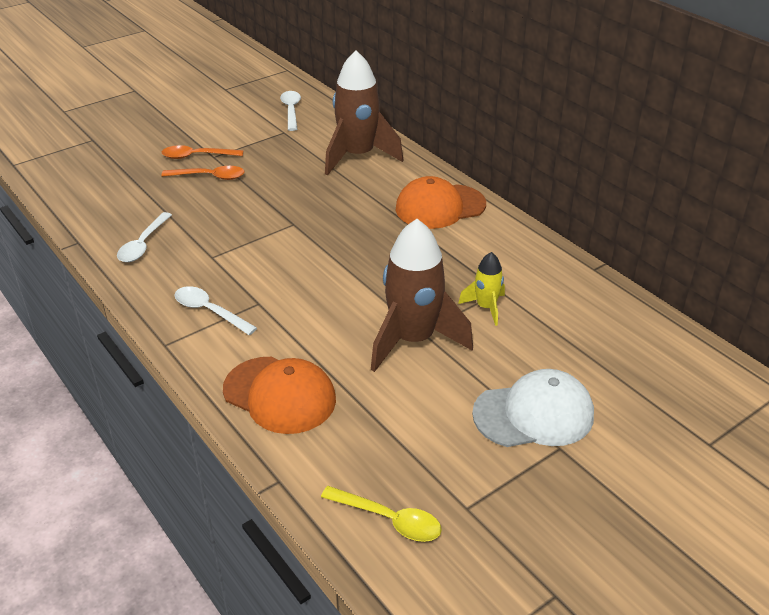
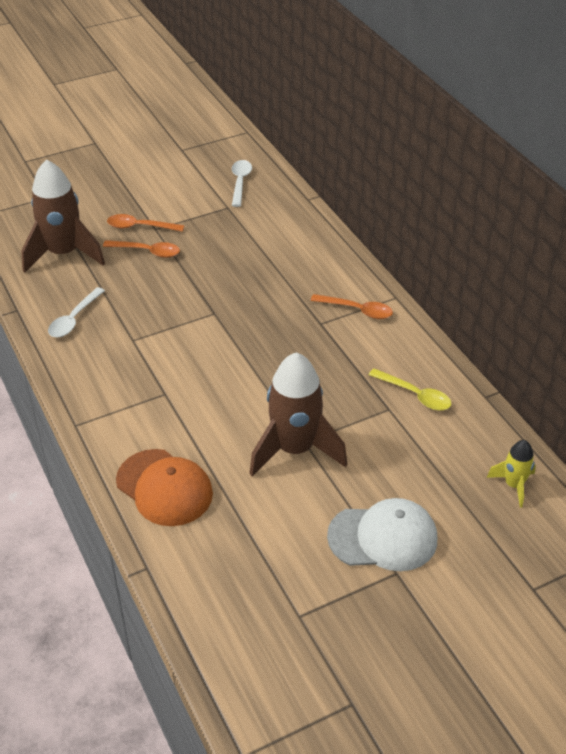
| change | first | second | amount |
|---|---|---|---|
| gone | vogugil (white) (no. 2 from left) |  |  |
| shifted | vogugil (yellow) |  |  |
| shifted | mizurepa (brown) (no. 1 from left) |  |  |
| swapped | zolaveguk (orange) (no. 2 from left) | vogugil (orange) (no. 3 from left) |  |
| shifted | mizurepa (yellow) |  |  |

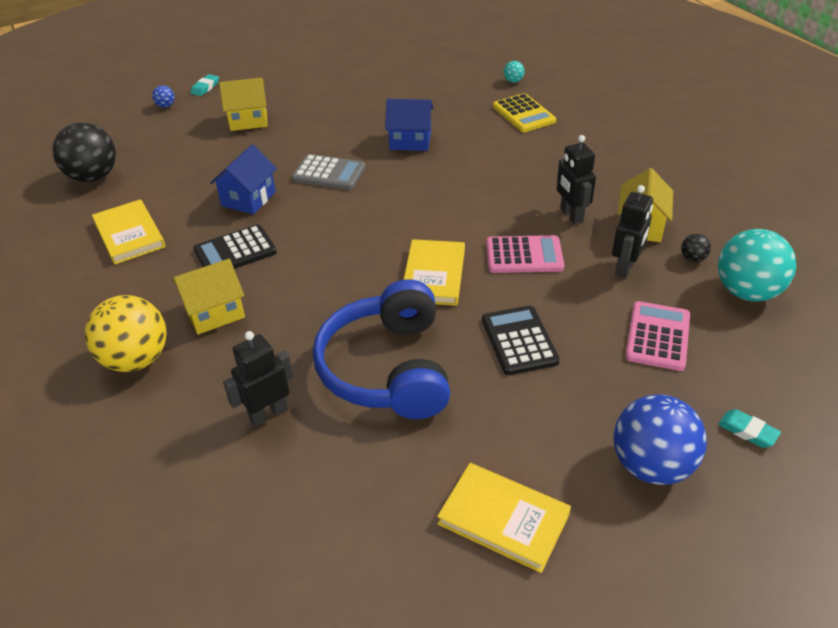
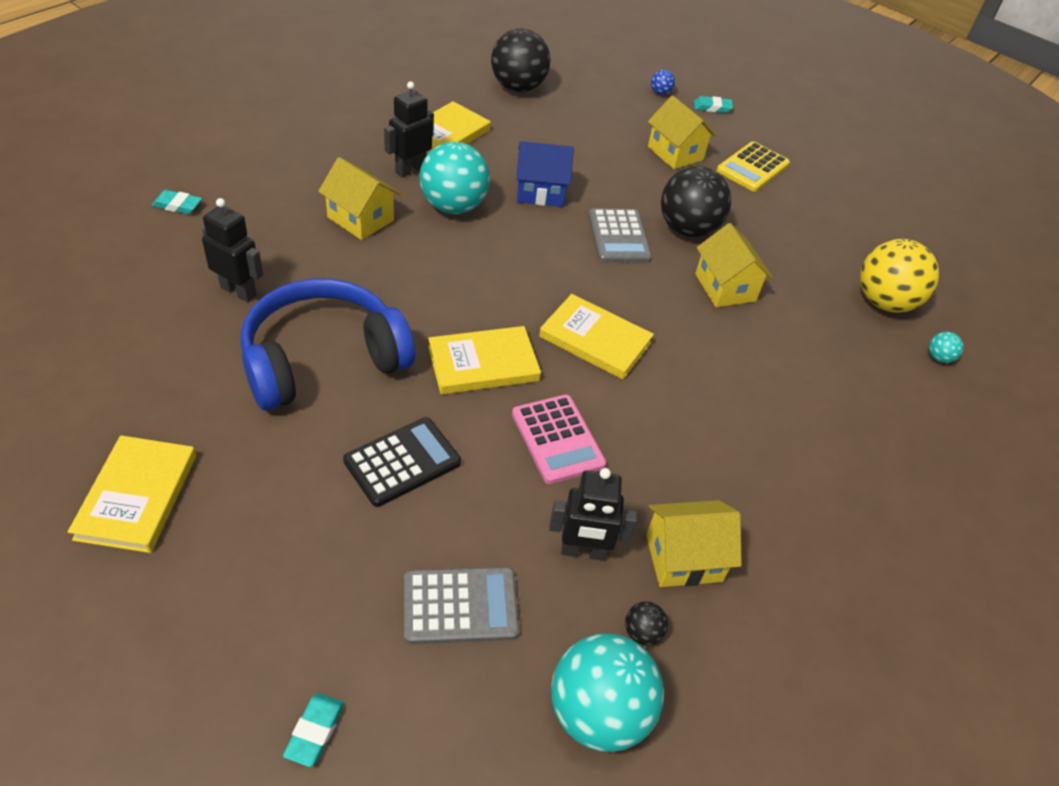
| change | first | second | amount |
|---|---|---|---|
| shifted | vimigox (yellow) |  |  |
| swapped | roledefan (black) (no. 1 from left) | vimigox (turquoise) (no. 1 from left) |  |
| repainted | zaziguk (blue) (no. 2 from left) | zaziguk (yellow) (no. 4 from left) |  |
| shifted | roledefan (yellow) |  |  |
| shifted | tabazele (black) (no. 2 from left) |  |  |
| gone | vimigox (blue) (no. 2 from left) |  |  |
| repainted | roledefan (pink) (no. 2 from left) | roledefan (grey) (no. 1 from left) |  |
| new |  | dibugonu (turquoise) (no. 1 from left) |  |
| new |  | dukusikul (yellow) (no. 4 from left) |  |
| new |  | vimigox (black) (no. 3 from left) |  |

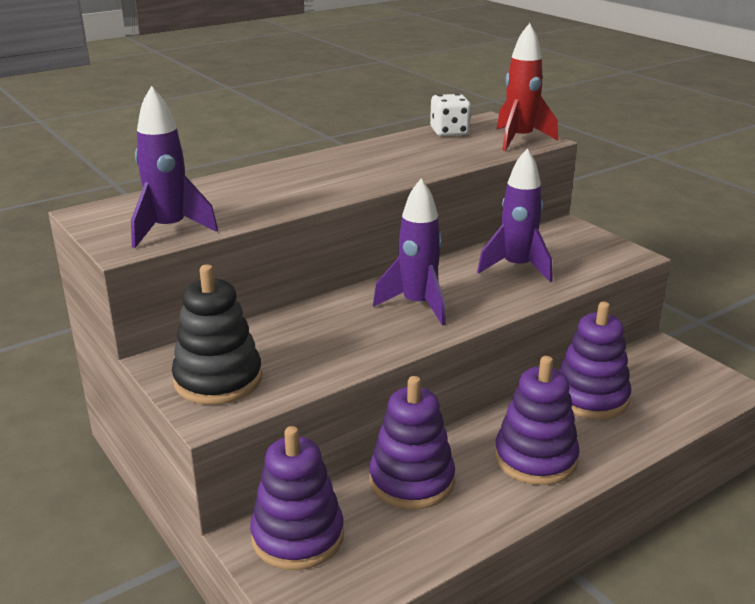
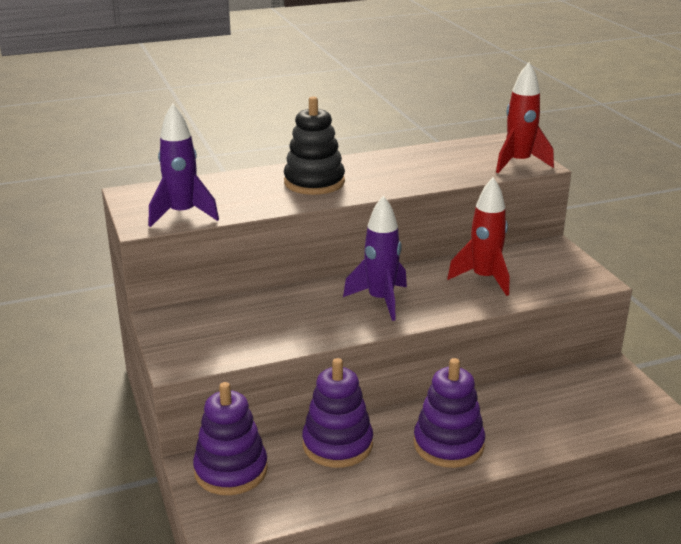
| change | first | second | amount |
|---|---|---|---|
| shifted | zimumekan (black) |  |  |
| gone | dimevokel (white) |  |  |
| repainted | mizurepa (purple) (no. 3 from left) | mizurepa (red) (no. 1 from left) |  |
| gone | zimumekan (purple) (no. 4 from left) |  |  |

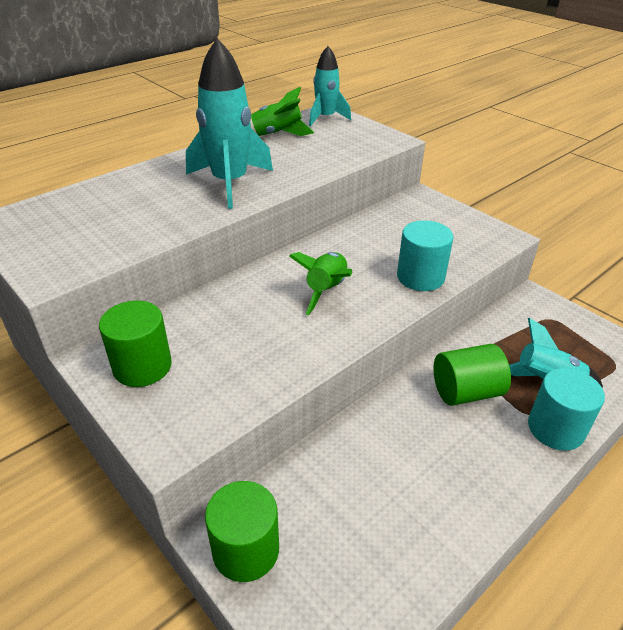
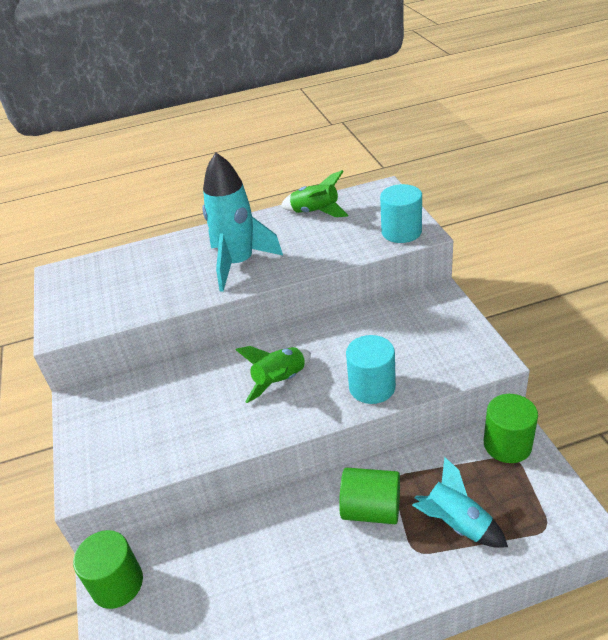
| change | first | second | amount |
|---|---|---|---|
| shifted | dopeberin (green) (no. 1 from left in the first image) | dopeberin (green) (no. 3 from left) |  |
| gone | mizurepa (turquoise) (no. 2 from left) |  |  |
| shifted | dopeberin (turquoise) (no. 2 from left) |  |  |

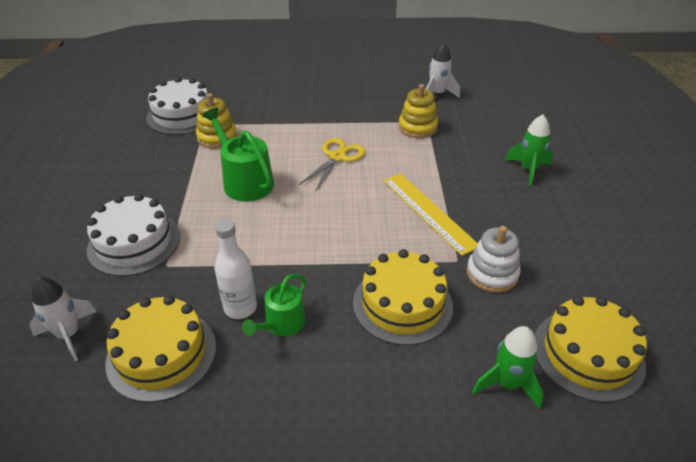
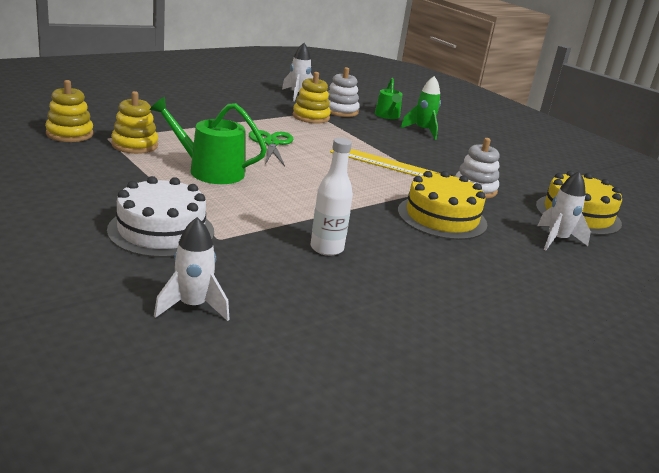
| change | first | second | amount |
|---|---|---|---|
| gone | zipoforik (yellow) (no. 1 from left) |  |  |
| swapped | zipoforik (white) (no. 2 from left) | zimumekan (yellow) (no. 1 from left) |  |
| shifted | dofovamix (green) (no. 2 from left) |  |  |
| repainted | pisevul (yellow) | pisevul (green) |  |
| repainted | mizurepa (green) (no. 1 from left) | mizurepa (white) (no. 3 from left) |  |
| new |  | zimumekan (white) (no. 1 from left) |  |

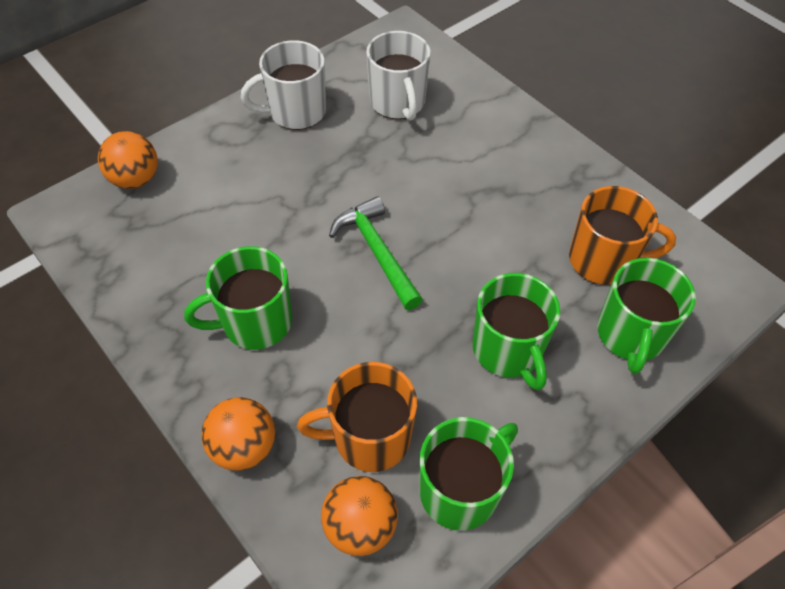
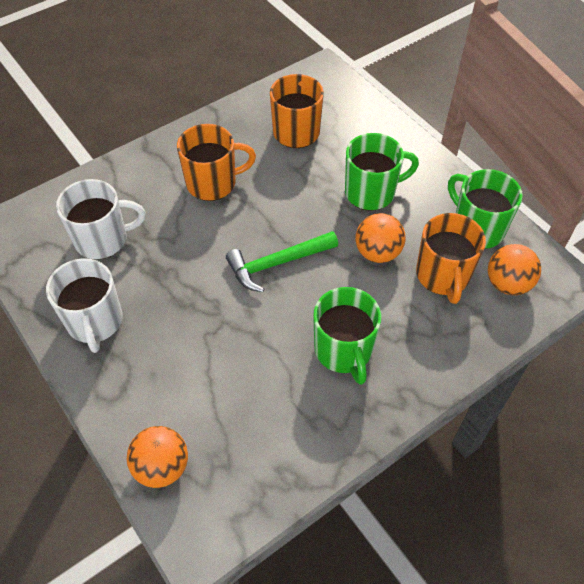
| change | first | second | amount |
|---|---|---|---|
| shifted | vimigox (orange) (no. 2 from left) |  |  |
| gone | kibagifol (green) (no. 4 from left) |  |  |
| new |  | kibagifol (orange) (no. 1 from left) |  |

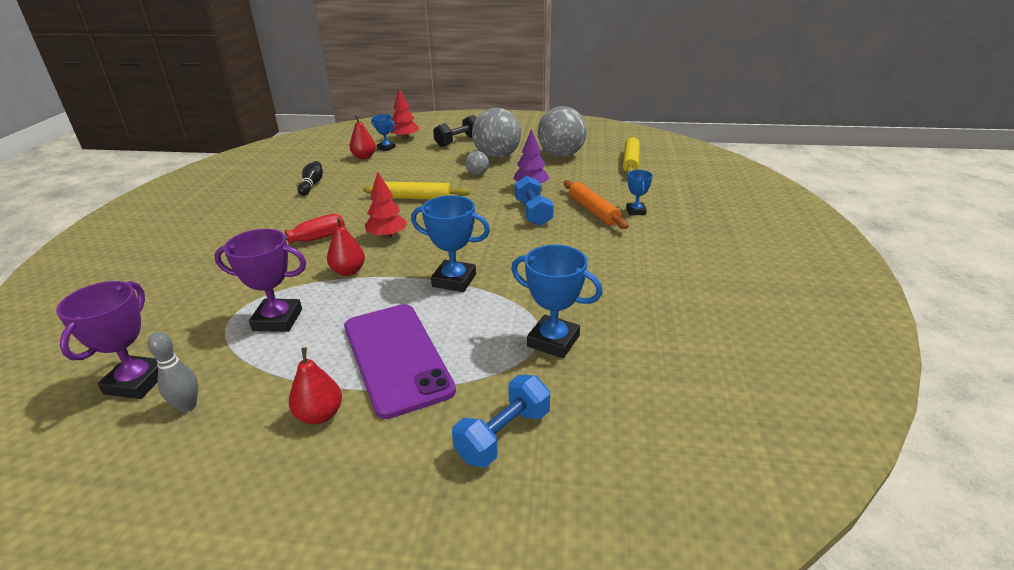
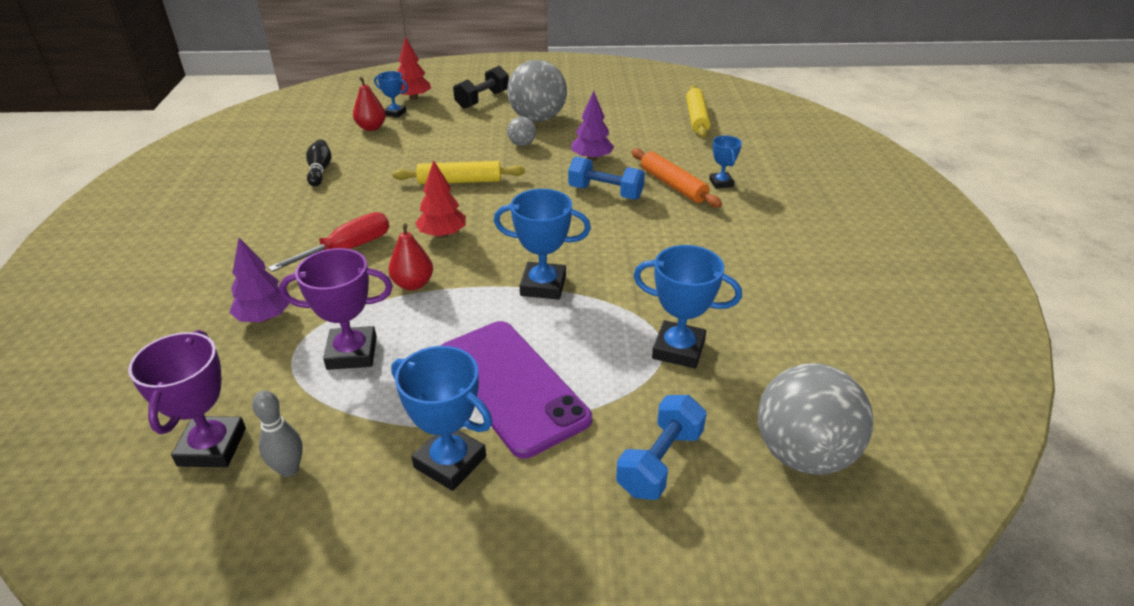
| change | first | second | amount |
|---|---|---|---|
| swapped | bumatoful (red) (no. 1 from left) | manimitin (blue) (no. 2 from left) |  |
| rotated | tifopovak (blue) (no. 2 from left in the first image) | tifopovak (blue) (no. 1 from left) | 45 degrees counterclockwise |
| shifted | vimigox (grey) (no. 3 from left) |  |  |
| new |  | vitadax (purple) (no. 1 from left) |  |

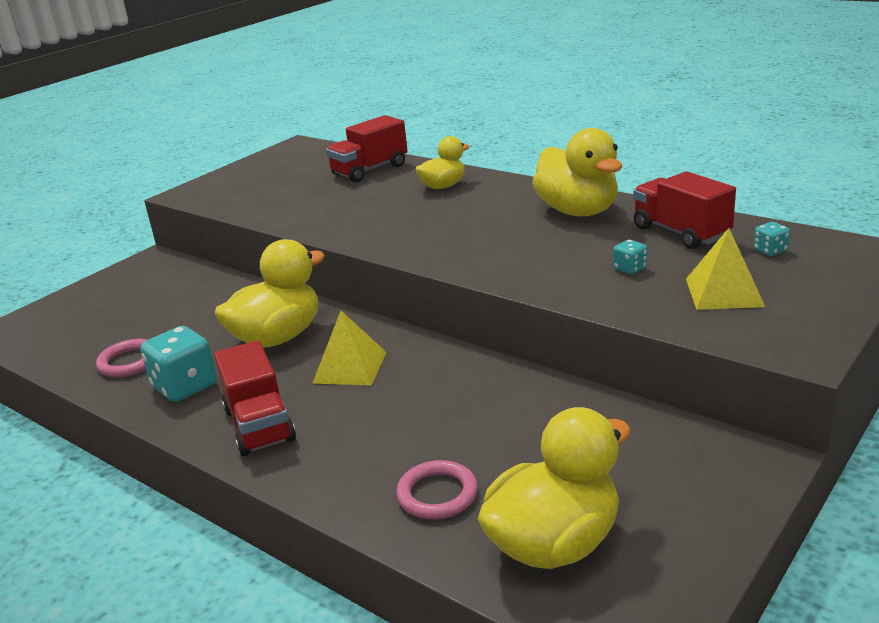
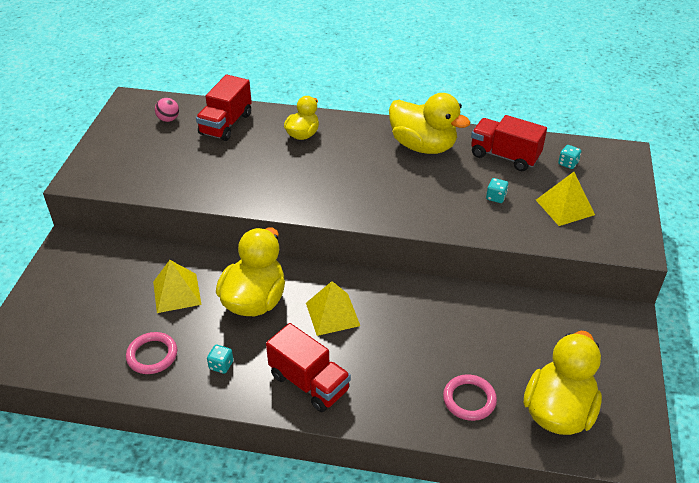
| change | first | second | amount |
|---|---|---|---|
| scaled | dimevokel (turquoise) (no. 1 from left) |  | x0.48 |
| new |  | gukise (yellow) (no. 1 from left) |  |
| new |  | vimigox (pink) |  |

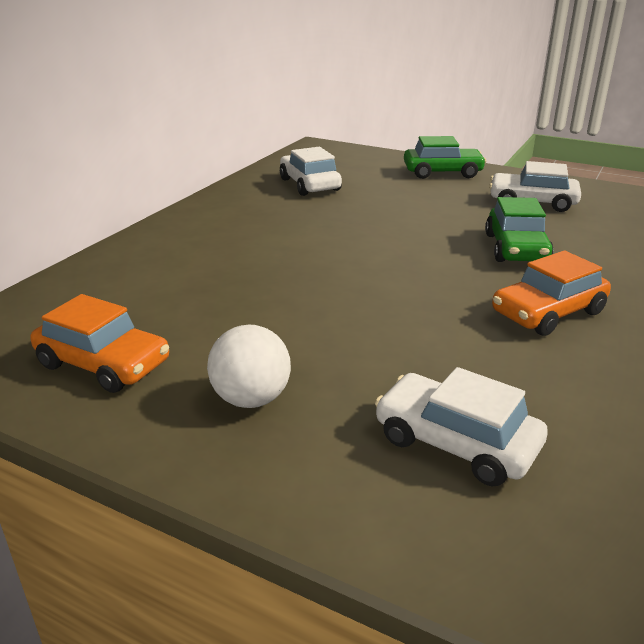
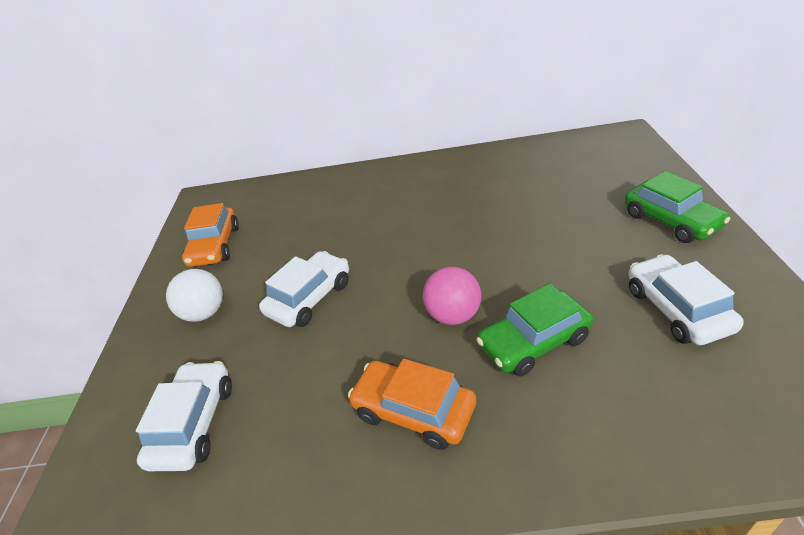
| change | first | second | amount |
|---|---|---|---|
| shifted | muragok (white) (no. 1 from left in the first image) | muragok (white) (no. 2 from left) |  |
| new |  | vimigox (pink) |  |

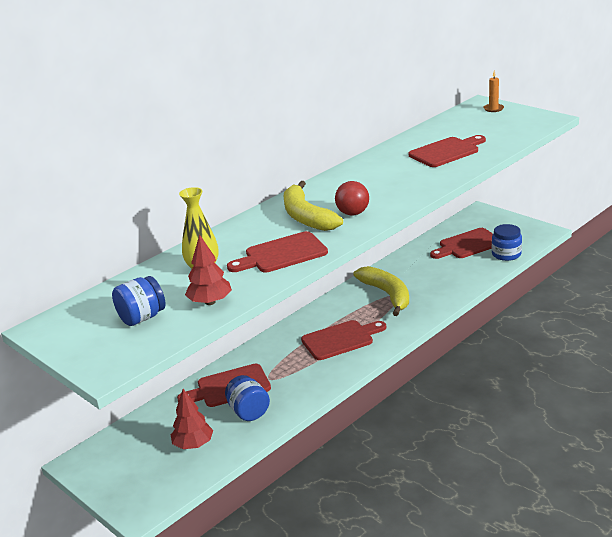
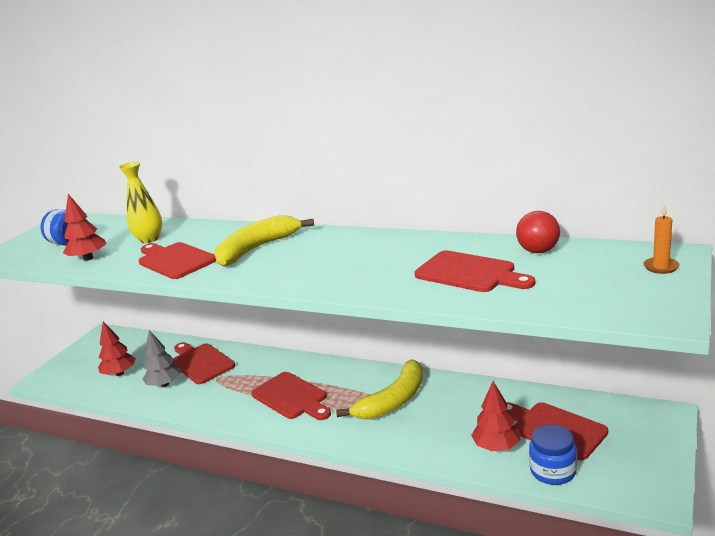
| change | first | second | amount |
|---|---|---|---|
| swapped | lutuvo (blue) (no. 2 from left) | vitadax (grey) |  |
| shifted | vimigox (red) |  |  |
| new |  | vitadax (red) (no. 3 from left) |  |

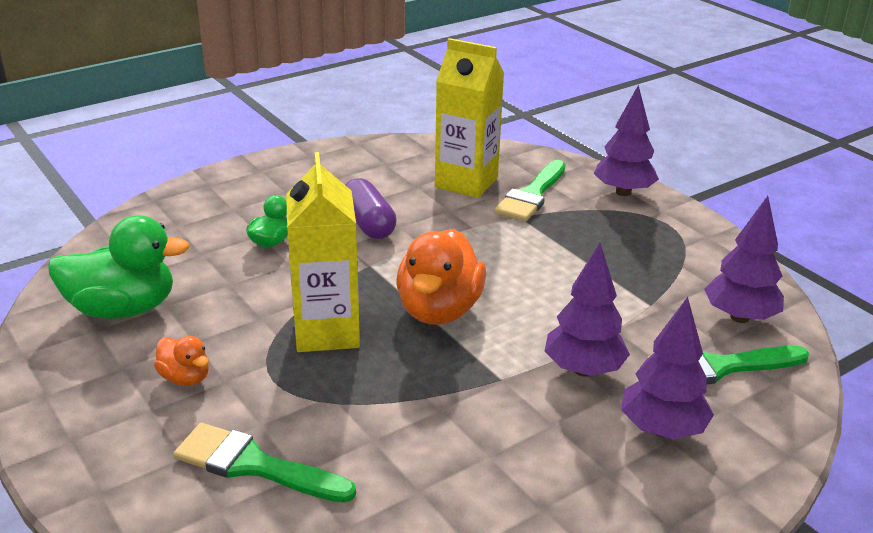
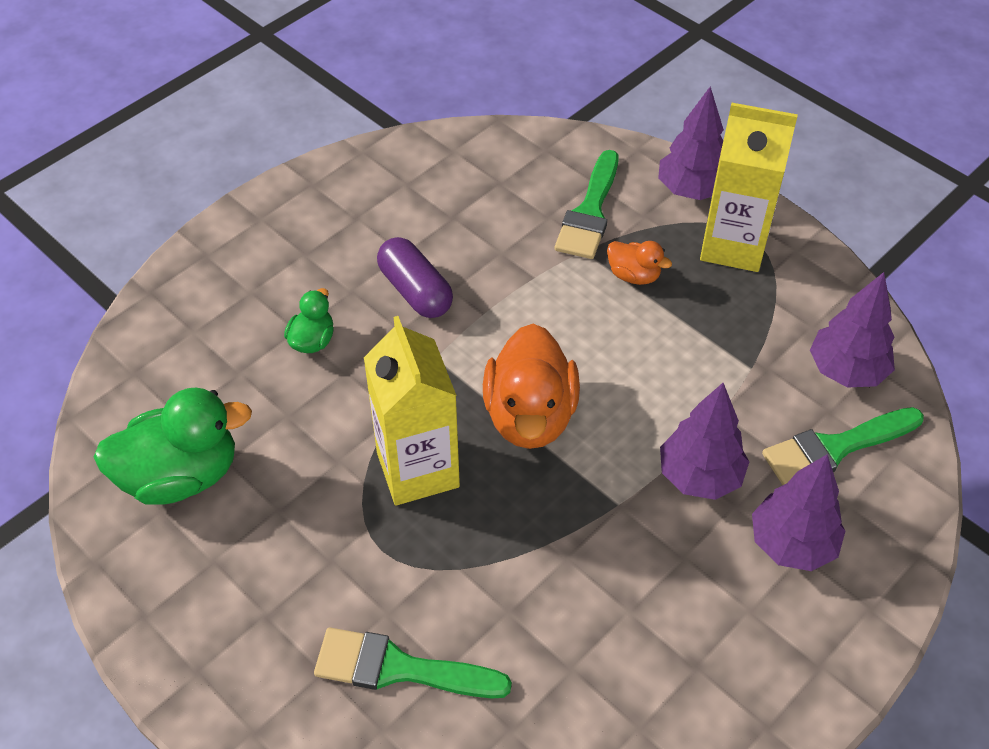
| change | first | second | amount |
|---|---|---|---|
| shifted | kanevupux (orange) (no. 1 from left in the first image) | kanevupux (orange) (no. 2 from left) |  |
| shifted | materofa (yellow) (no. 2 from left) |  |  |

